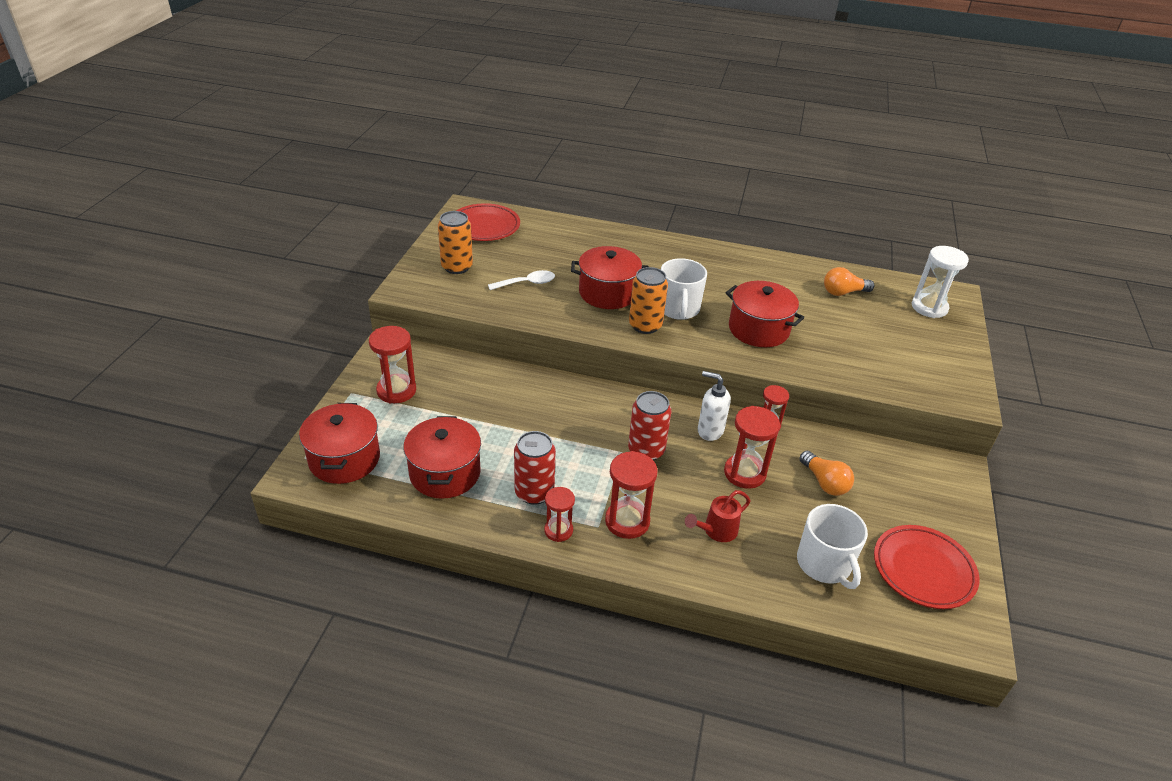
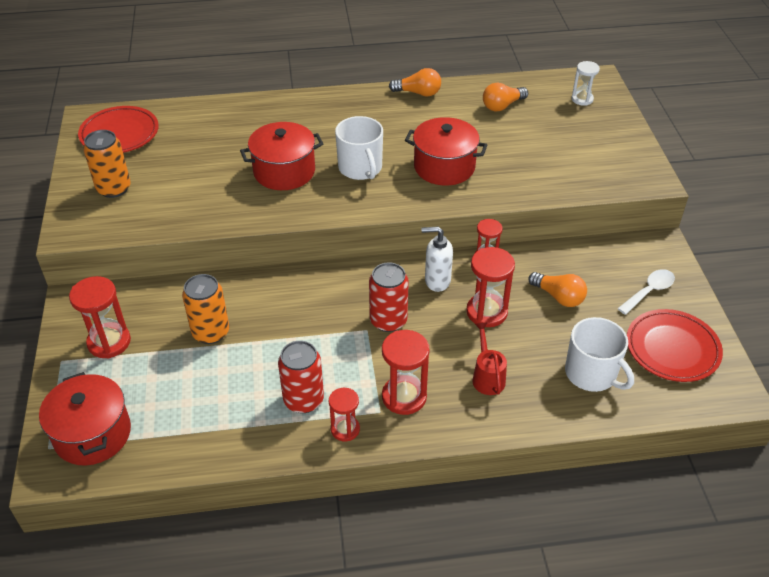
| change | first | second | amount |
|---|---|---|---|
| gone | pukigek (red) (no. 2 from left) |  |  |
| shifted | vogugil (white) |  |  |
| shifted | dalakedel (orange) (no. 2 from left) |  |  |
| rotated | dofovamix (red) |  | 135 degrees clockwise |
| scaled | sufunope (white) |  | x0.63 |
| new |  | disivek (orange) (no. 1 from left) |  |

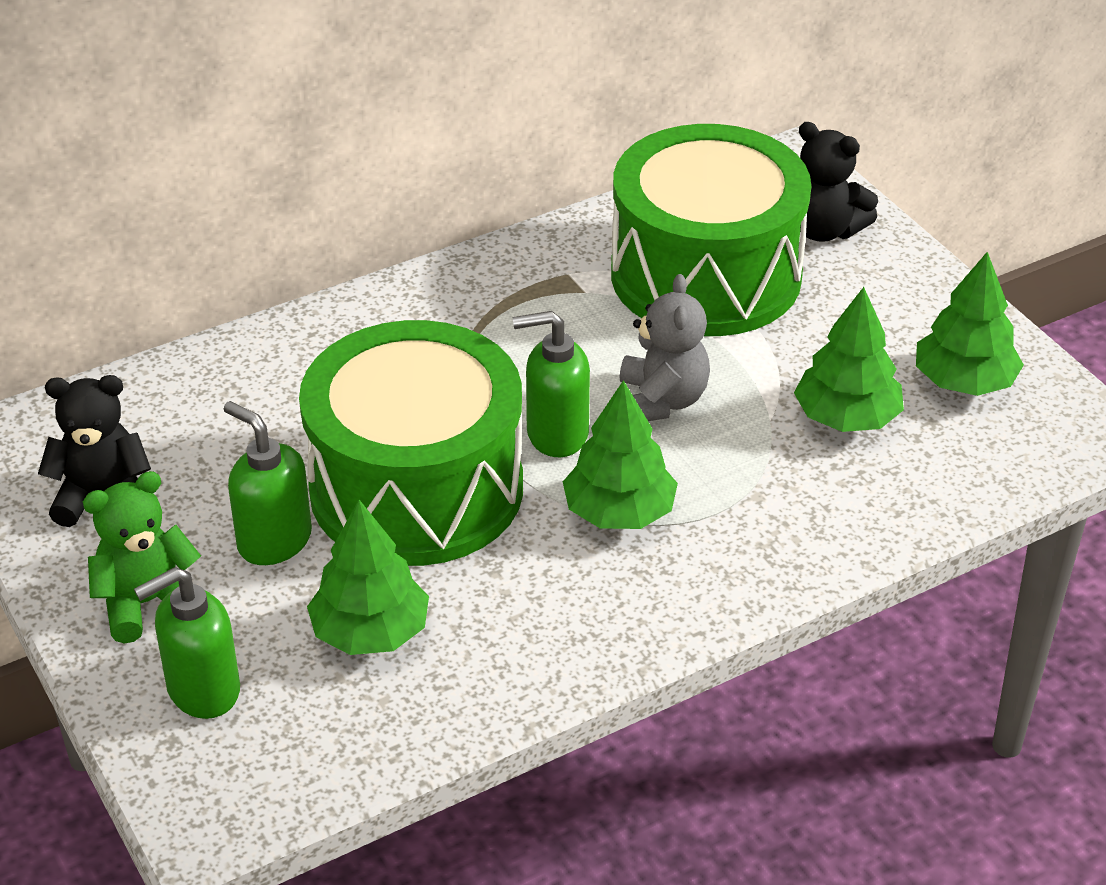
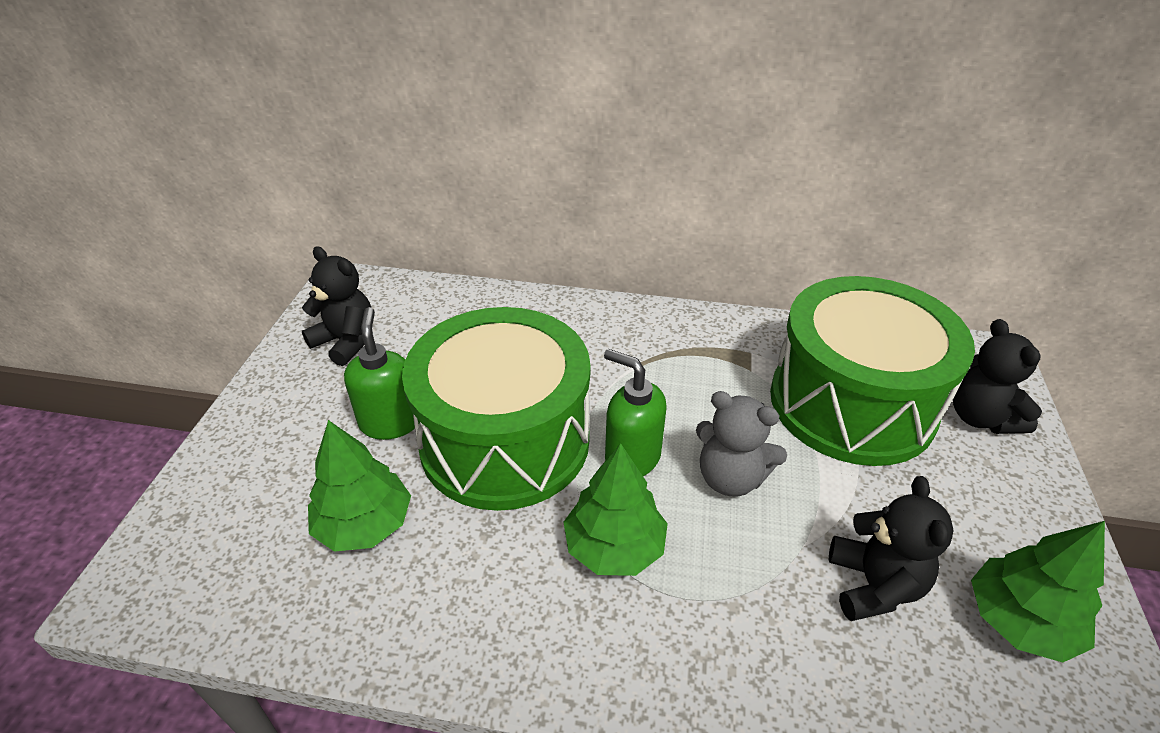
| change | first | second | amount |
|---|---|---|---|
| gone | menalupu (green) |  |  |
| gone | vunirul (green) (no. 1 from left) |  |  |
| rotated | menalupu (grey) |  | 75 degrees clockwise |
| swapped | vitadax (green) (no. 3 from left) | menalupu (black) (no. 2 from left) |  |

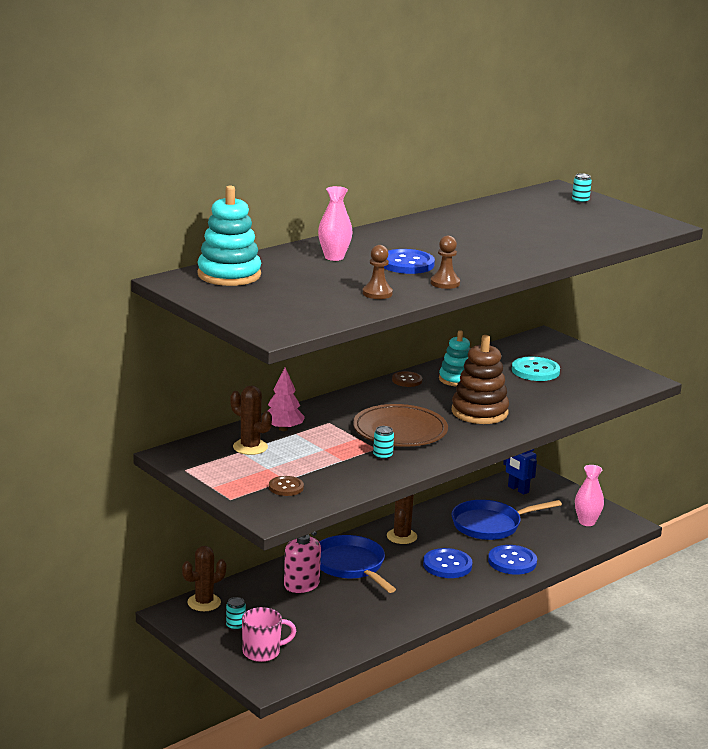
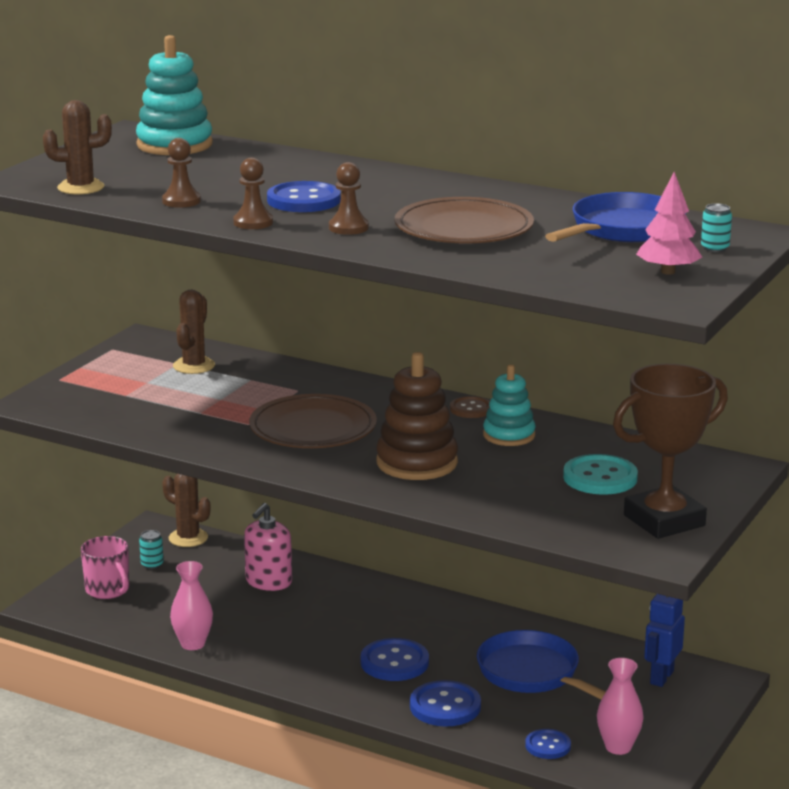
| change | first | second | amount |
|---|---|---|---|
| shifted | vitadax (pink) |  |  |
| gone | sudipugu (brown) (no. 1 from left) |  |  |
| shifted | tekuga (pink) (no. 1 from left) |  |  |
| shifted | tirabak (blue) (no. 1 from left in the first image) | tirabak (blue) (no. 2 from left) |  |
| gone | dalakedel (turquoise) (no. 2 from left) |  |  |
| shifted | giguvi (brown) (no. 3 from left in the first image) | giguvi (brown) (no. 1 from left) |  |
| new |  | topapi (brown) (no. 3 from left) |  |
| new |  | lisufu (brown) (no. 2 from left) |  |
| new |  | sudipugu (blue) (no. 4 from left) |  |
| new |  | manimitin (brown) |  |

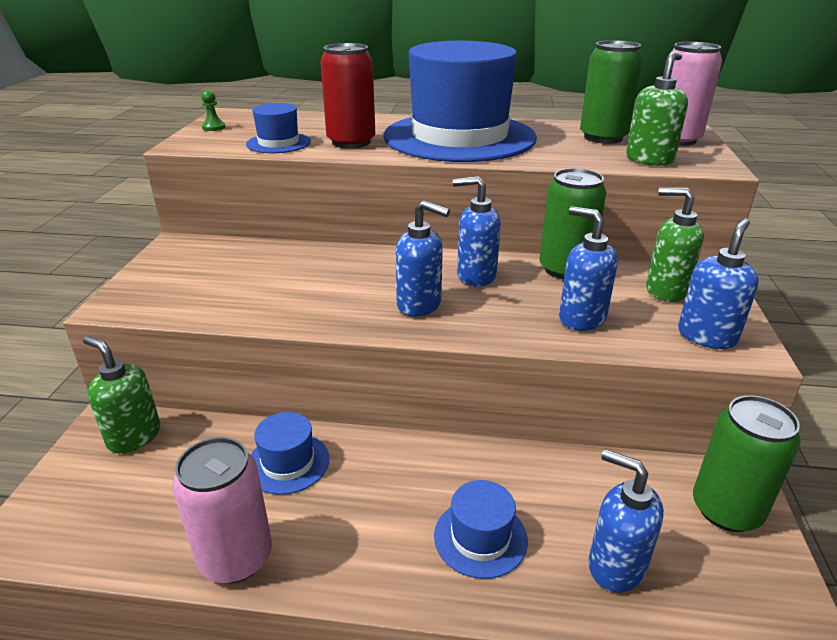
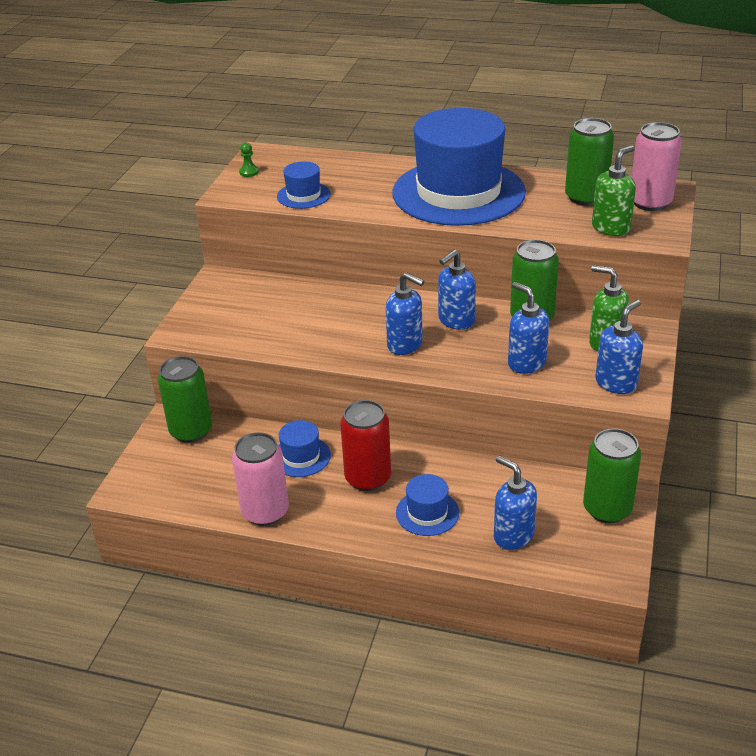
| change | first | second | amount |
|---|---|---|---|
| swapped | vunirul (green) (no. 1 from left) | dalakedel (green) (no. 1 from left) |  |
| shifted | dalakedel (red) |  |  |
| rotated | vunirul (blue) (no. 2 from left) |  | 60 degrees counterclockwise |

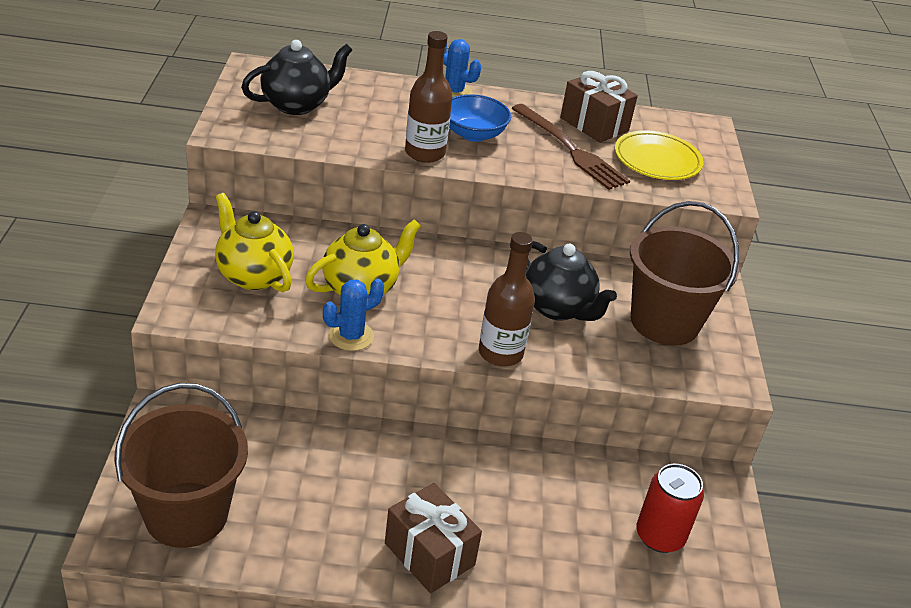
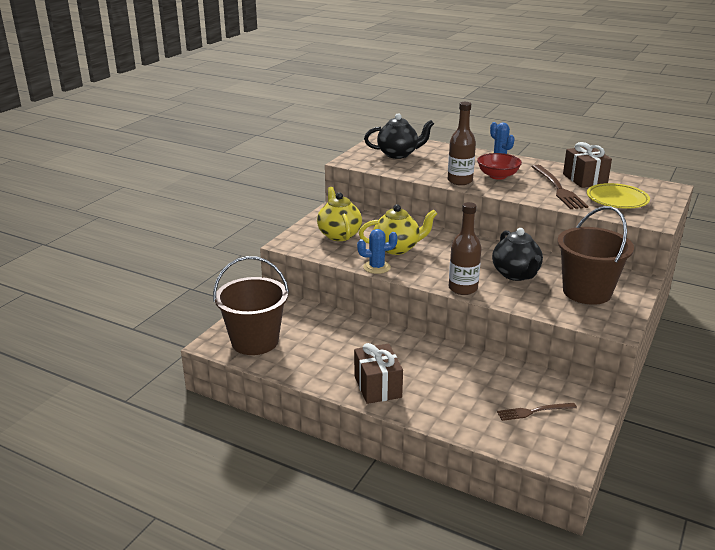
| change | first | second | amount |
|---|---|---|---|
| repainted | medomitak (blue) | medomitak (red) |  |
| swapped | dalakedel (red) | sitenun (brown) (no. 1 from left) |  |

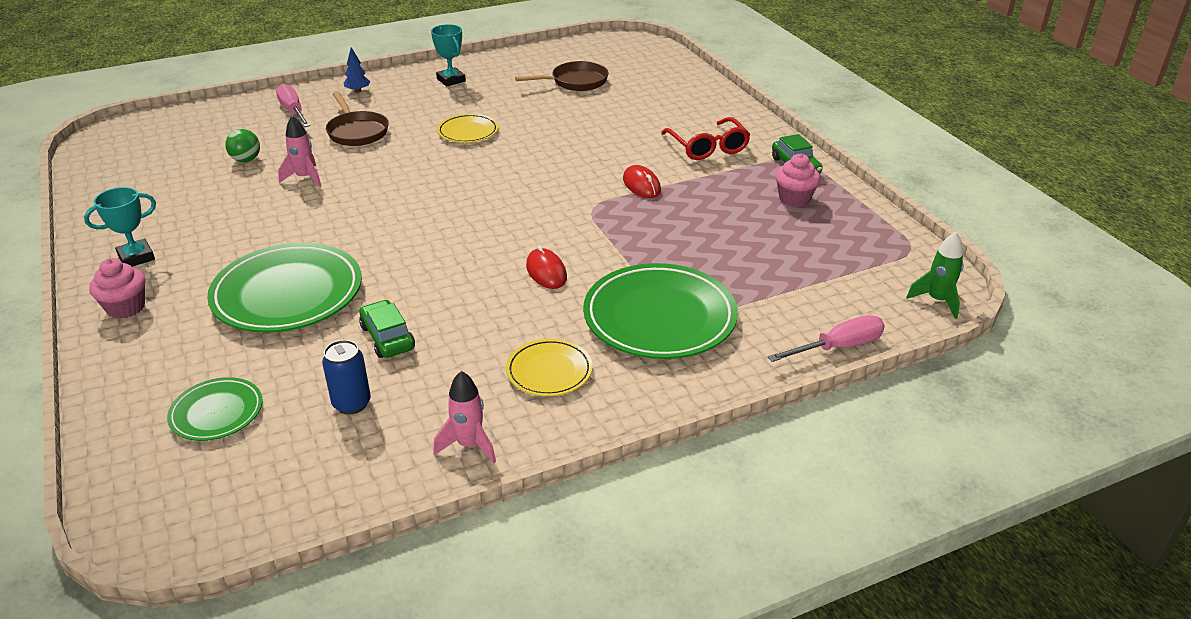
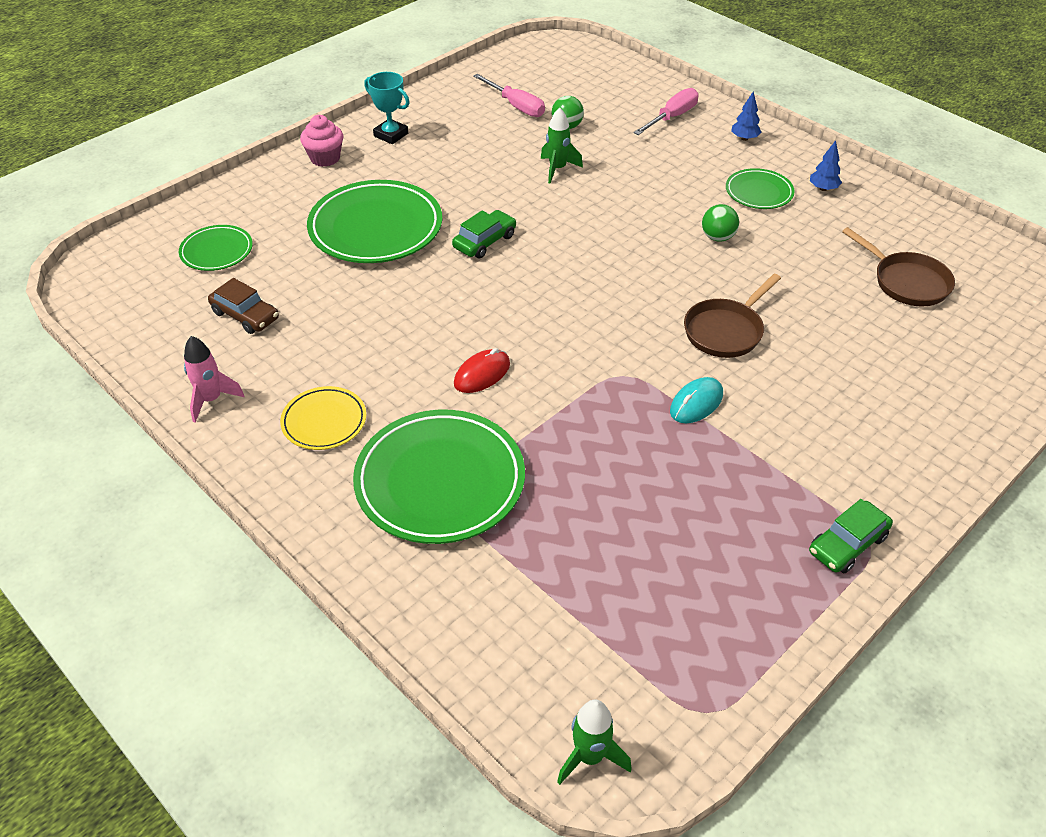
| change | first | second | amount |
|---|---|---|---|
| repainted | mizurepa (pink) (no. 1 from left) | mizurepa (green) (no. 1 from left) |  |
| swapped | dalakedel (blue) | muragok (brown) |  |
| shifted | tirabak (brown) (no. 1 from left) |  |  |
| shifted | muragok (green) (no. 1 from left) |  |  |
| swapped | manimitin (turquoise) (no. 2 from left) | vitadax (blue) (no. 2 from left) |  |
| swapped | lisufu (yellow) (no. 1 from left) | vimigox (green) (no. 2 from left) |  |
| repainted | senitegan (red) (no. 2 from left) | senitegan (turquoise) |  |
| gone | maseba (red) |  |  |
| shifted | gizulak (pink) (no. 2 from left in the first image) | gizulak (pink) (no. 1 from left) |  |
| gone | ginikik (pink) (no. 2 from left) |  |  |
| new |  | lisufu (green) (no. 4 from left) |  |

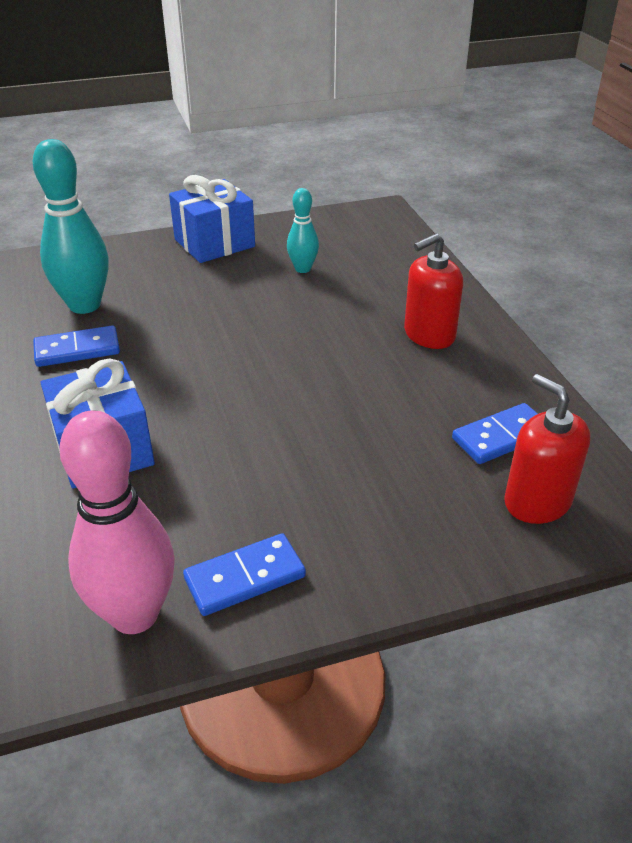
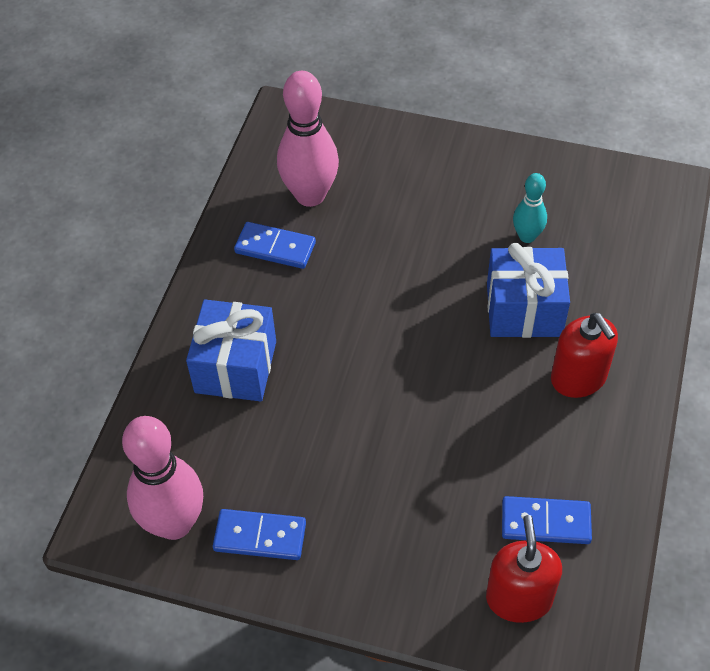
| change | first | second | amount |
|---|---|---|---|
| repainted | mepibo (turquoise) (no. 1 from left) | mepibo (pink) (no. 2 from left) |  |
| shifted | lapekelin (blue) (no. 2 from left) |  |  |
| rotated | vunirul (red) (no. 1 from left in the first image) | vunirul (red) (no. 2 from left) | 120 degrees counterclockwise |

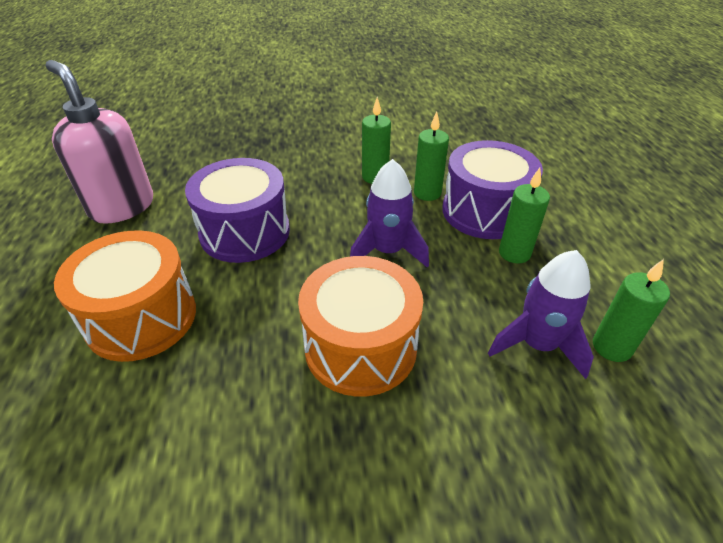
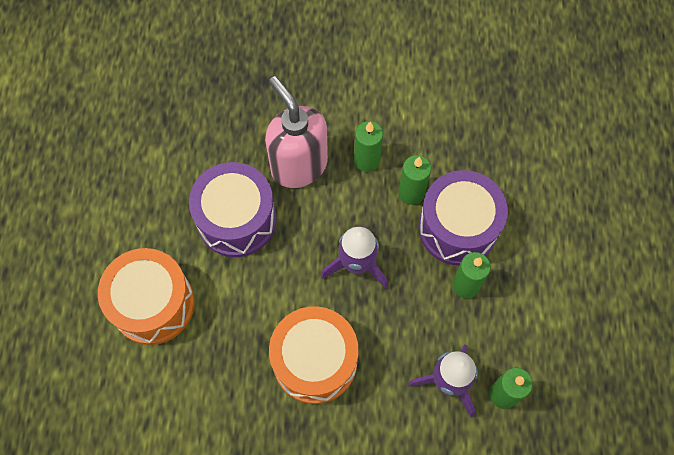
| change | first | second | amount |
|---|---|---|---|
| shifted | vunirul (pink) |  |  |

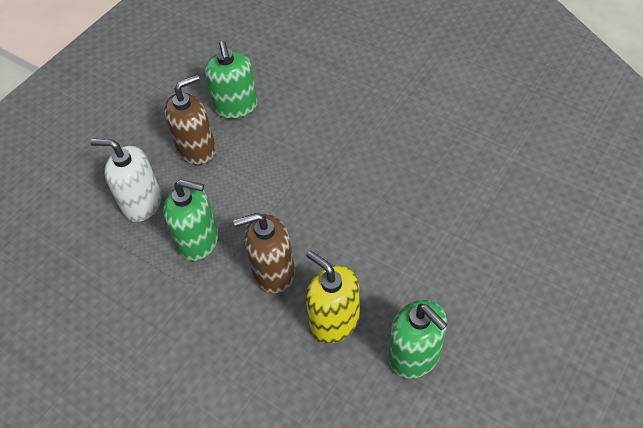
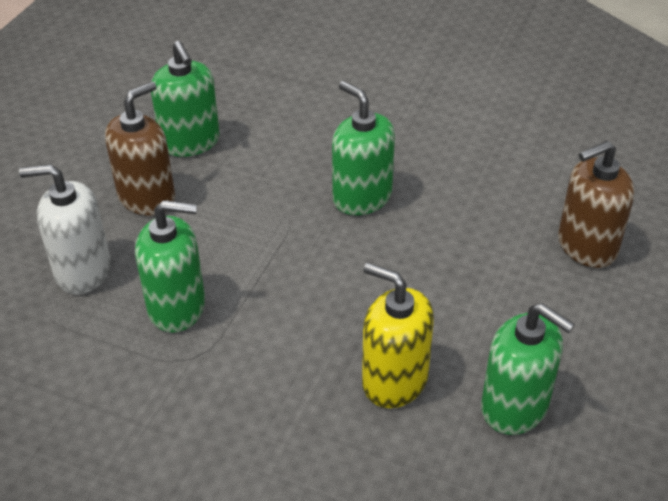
| change | first | second | amount |
|---|---|---|---|
| shifted | vunirul (brown) (no. 2 from left) |  |  |
| new |  | vunirul (green) (no. 3 from left) |  |

